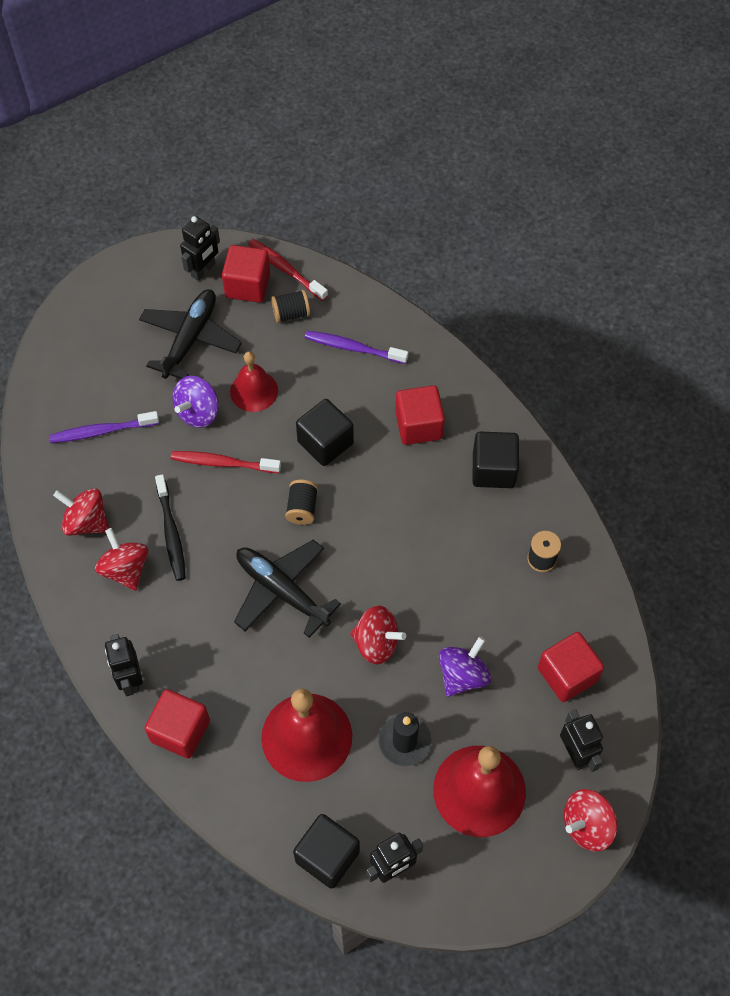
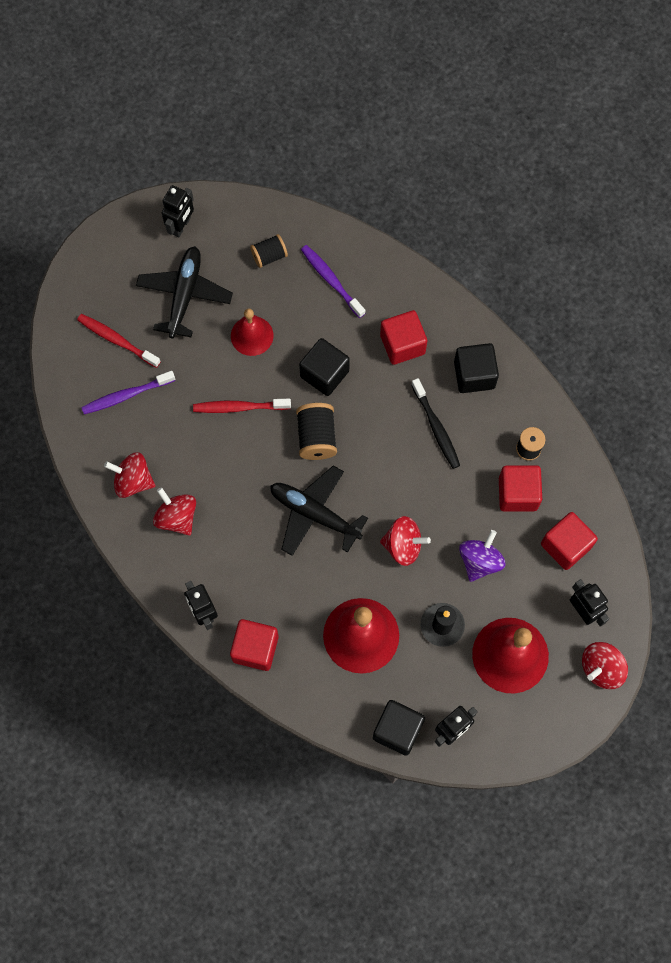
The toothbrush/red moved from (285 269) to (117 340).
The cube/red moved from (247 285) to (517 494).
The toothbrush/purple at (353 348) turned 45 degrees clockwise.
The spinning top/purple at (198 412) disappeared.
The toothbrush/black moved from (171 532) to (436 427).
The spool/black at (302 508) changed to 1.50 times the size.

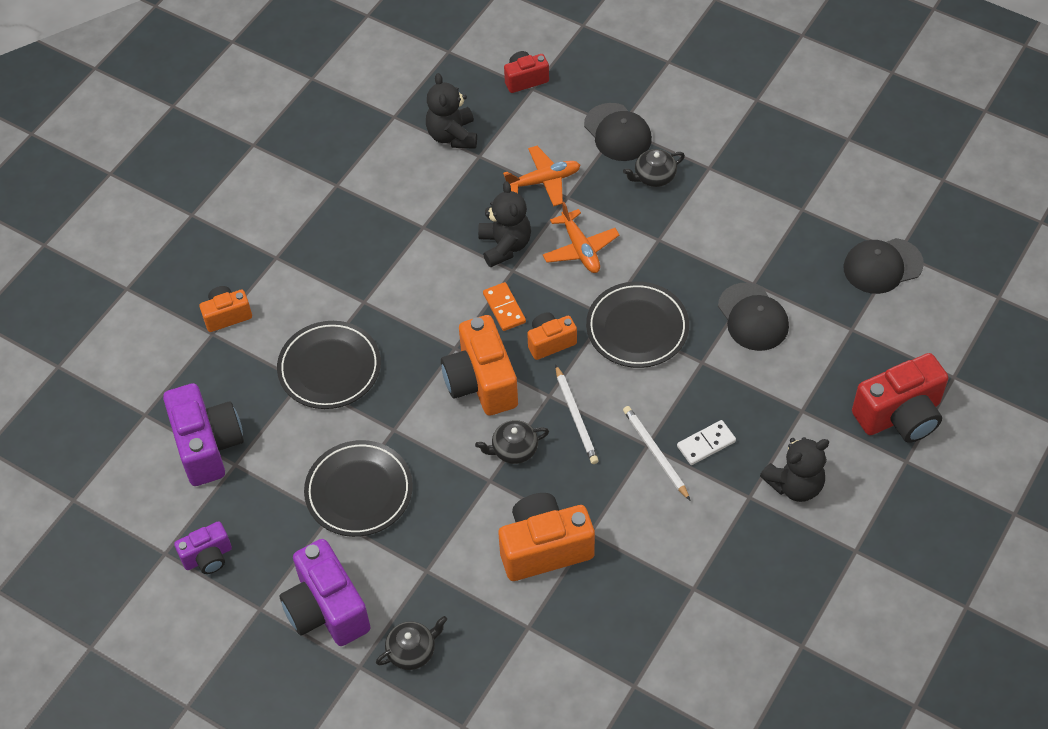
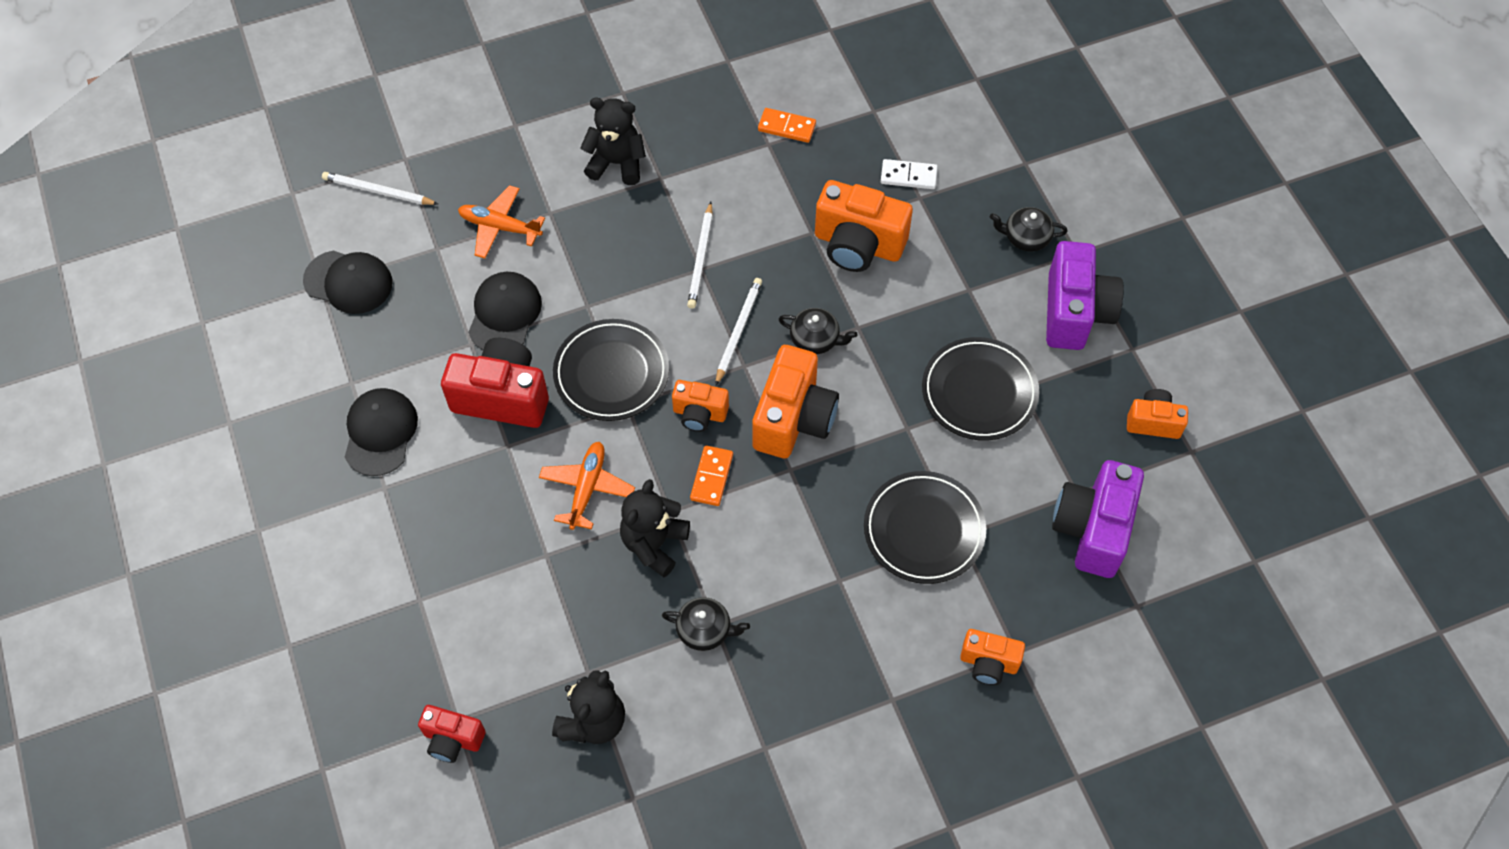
The cap/black moved from (617 132) to (380 433).
The plane/orange moved from (544 181) to (500 227).
The teapot/black moved from (654 176) to (705 630).
The camera/red moved from (900 415) to (502 397).
The domino/white moved from (706 444) to (908 176).
The camera/purple at (208 557) became the camera/orange at (1153 422).
The domino/orange at (787 127) appeared.
The pencil/white at (378 191) appeared.

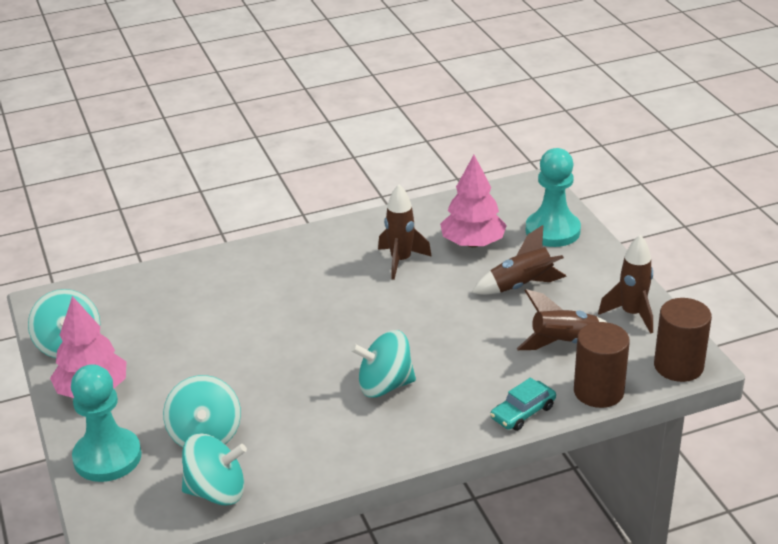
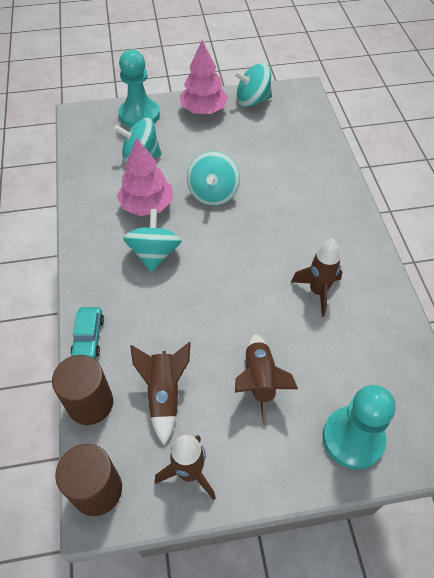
The tree/pink moved from (473 243) to (147 205).
The car/turquoise at (523 412) turned 150 degrees counterclockwise.
The spinning top/turquoise moved from (216 492) to (213 193).

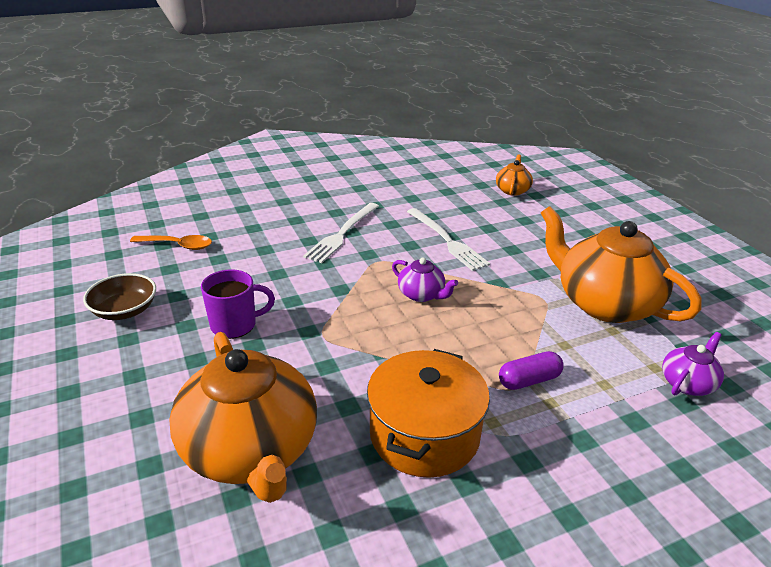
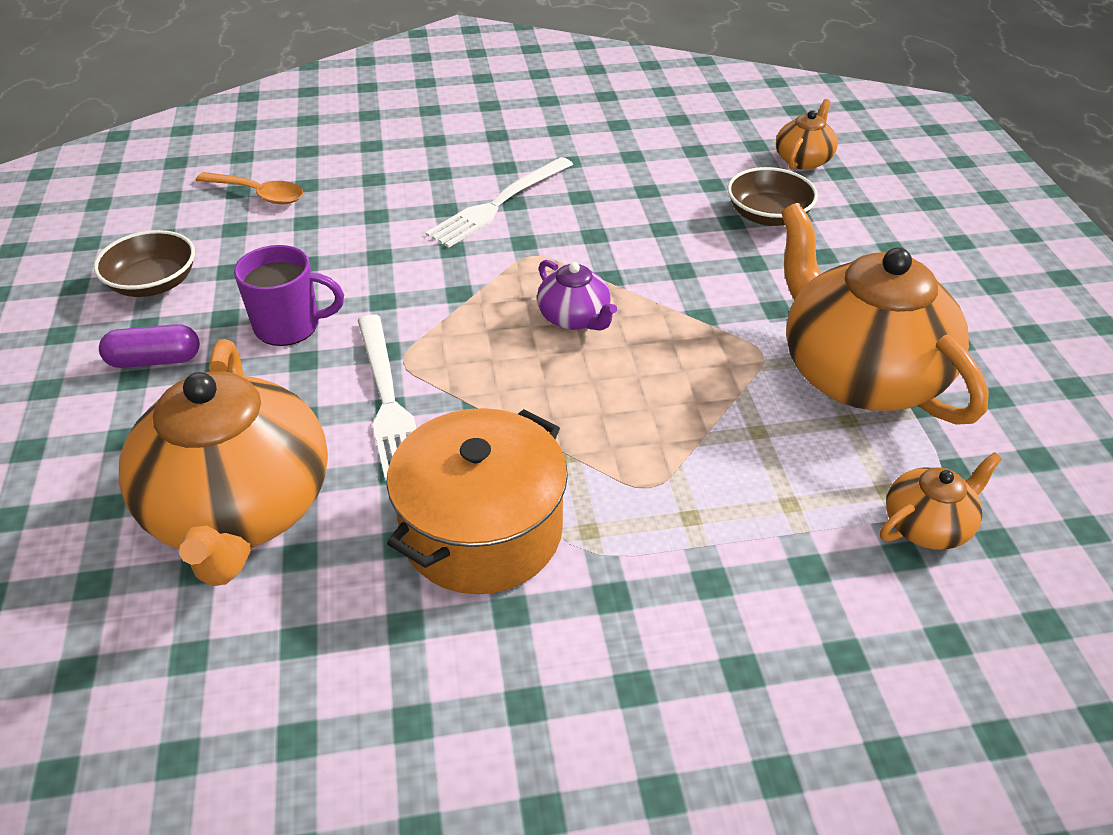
The fork/white moved from (447 240) to (387 399).
The teapot/purple at (687 383) became the teapot/orange at (927 525).
The capsule/purple moved from (529 380) to (155 360).
The bowl/brown at (768 216) appeared.

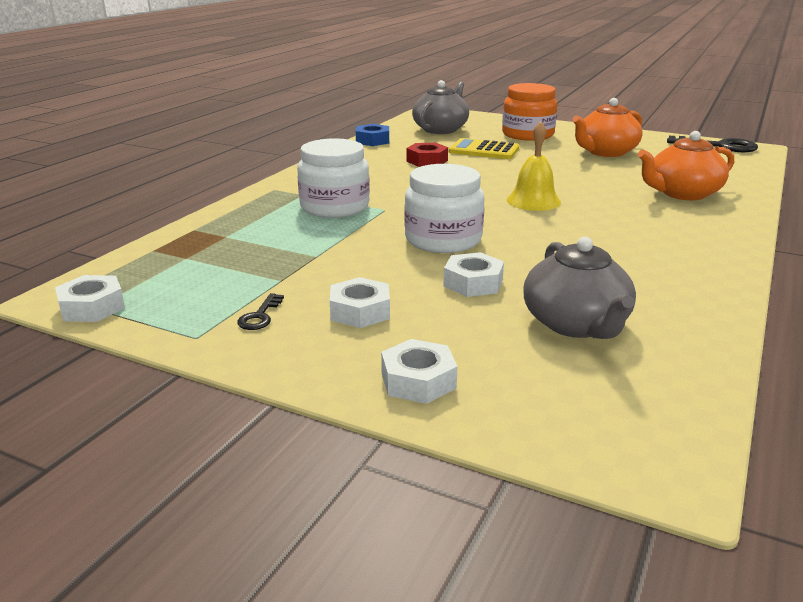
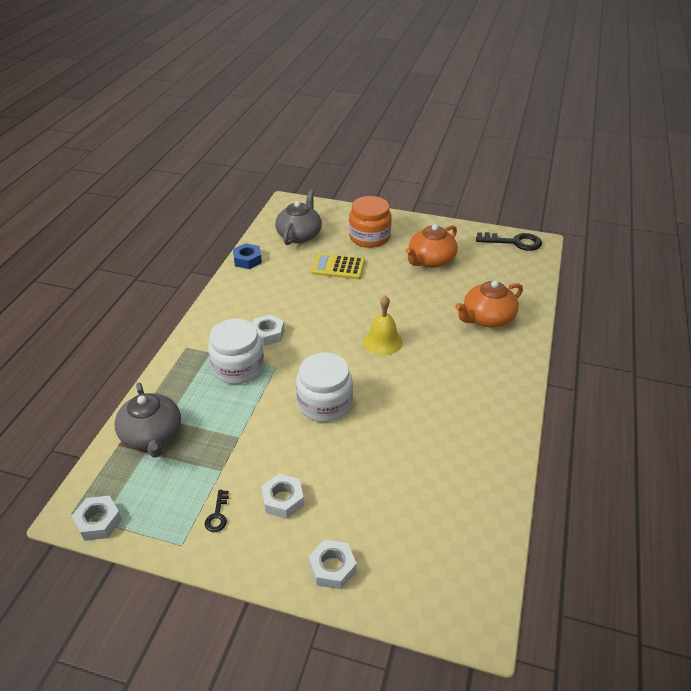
The nut/red at (427 161) disappeared.
The teapot/grey moved from (576 324) to (152 435).
The nut/white moved from (473 283) to (267 334).

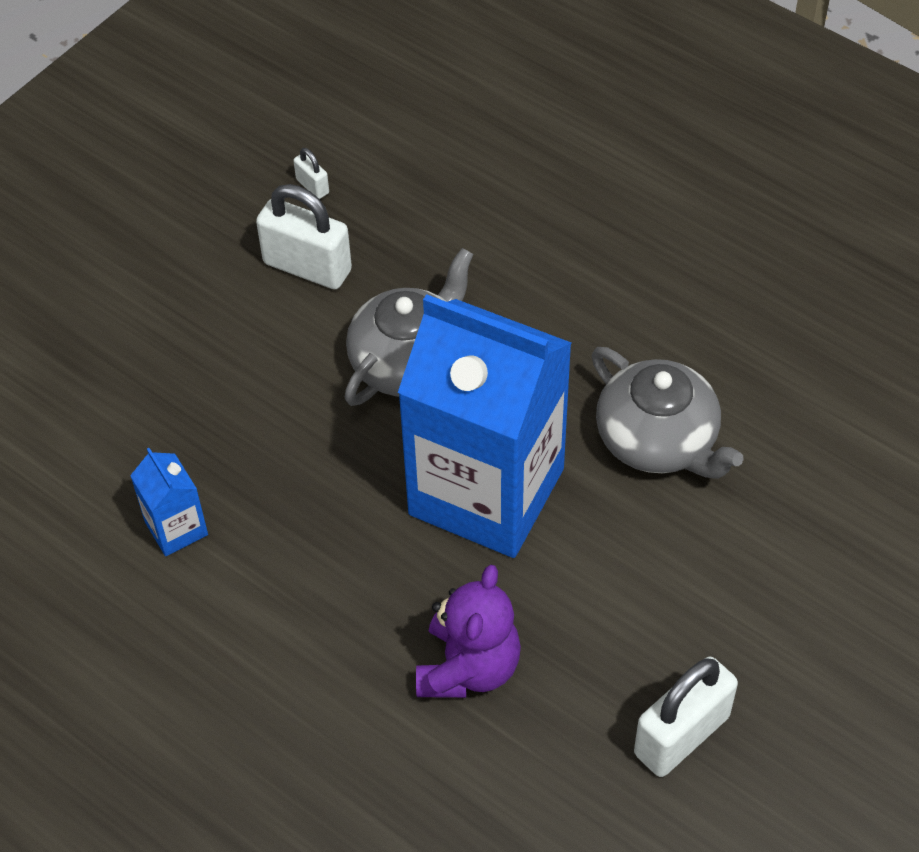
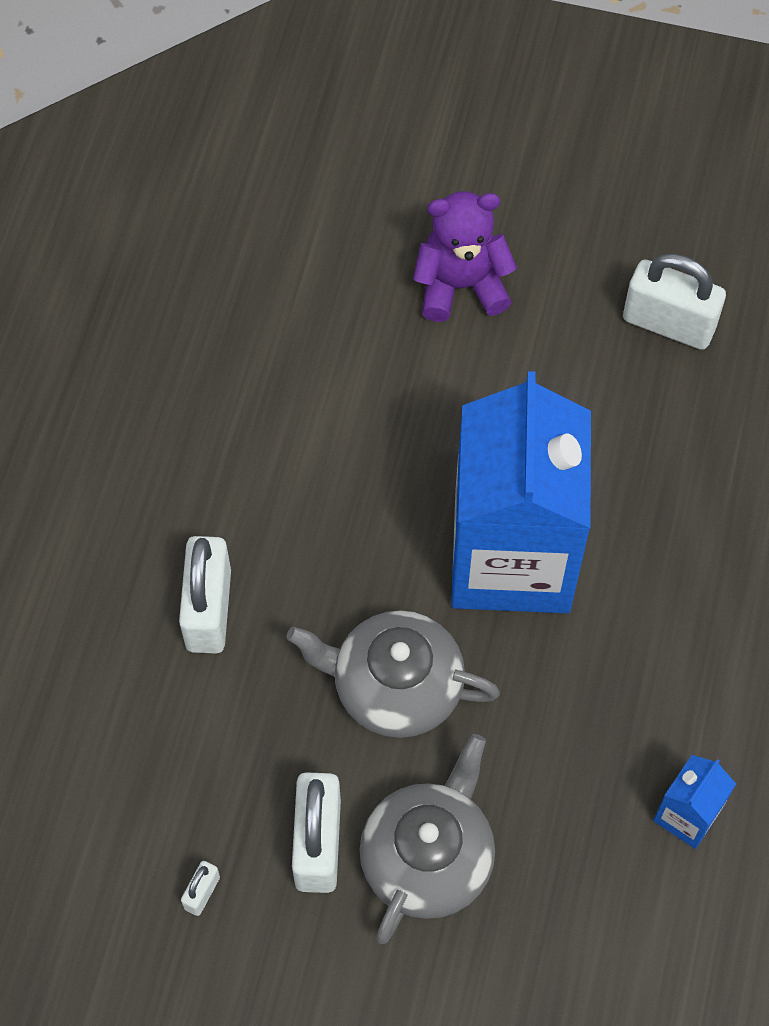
The teapot/grey moved from (658 440) to (428 857).
The teddy bear/purple moved from (468 667) to (461 285).
The padlock/white at (209 610) appeared.

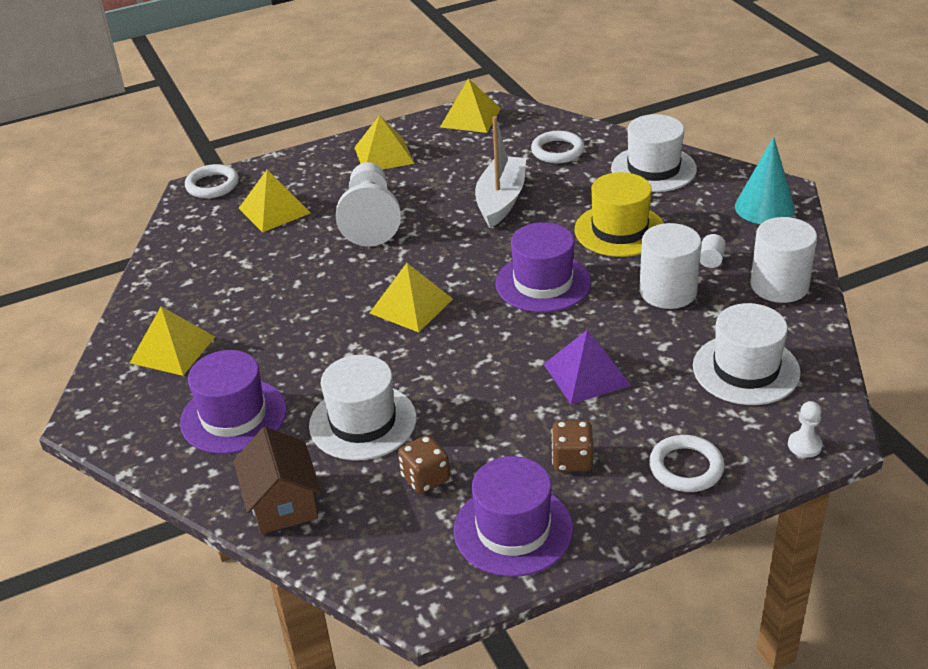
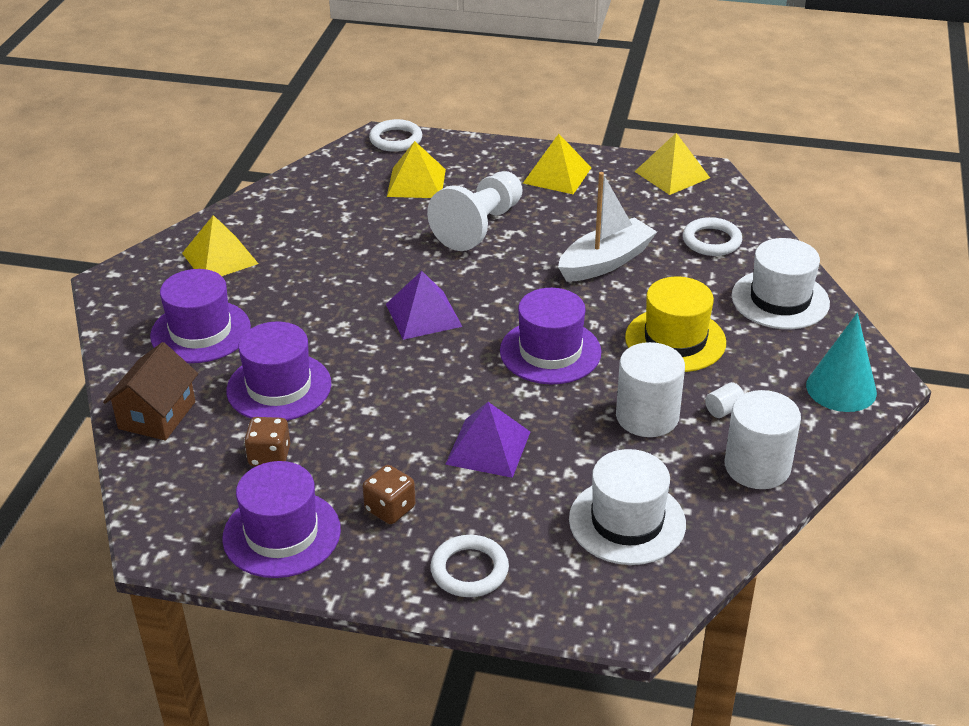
The pyramid/yellow at (411 306) became the pyramid/purple at (423 315).
The hat/white at (363 422) became the hat/purple at (279 387).
The pawn/white at (804 445) disappeared.

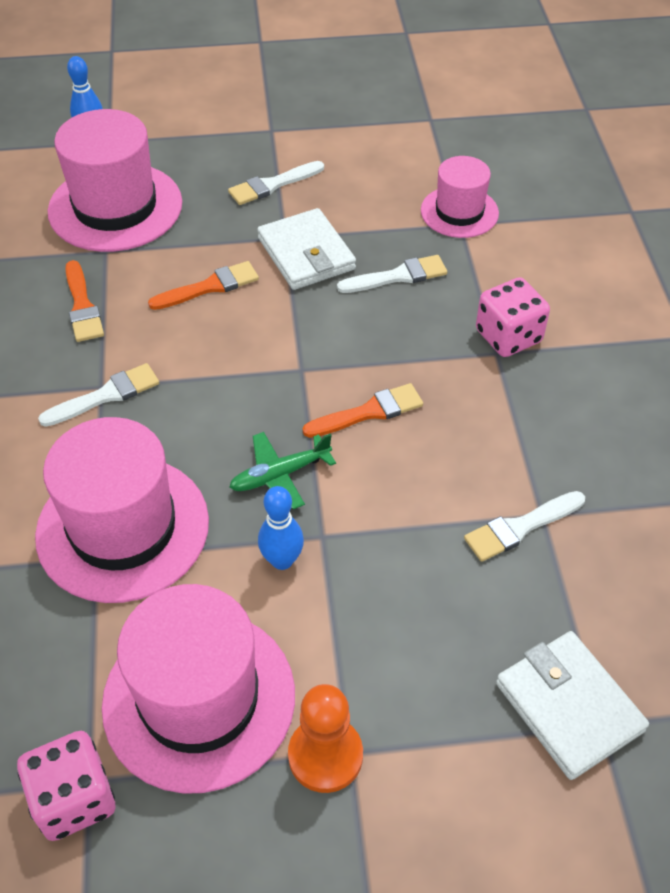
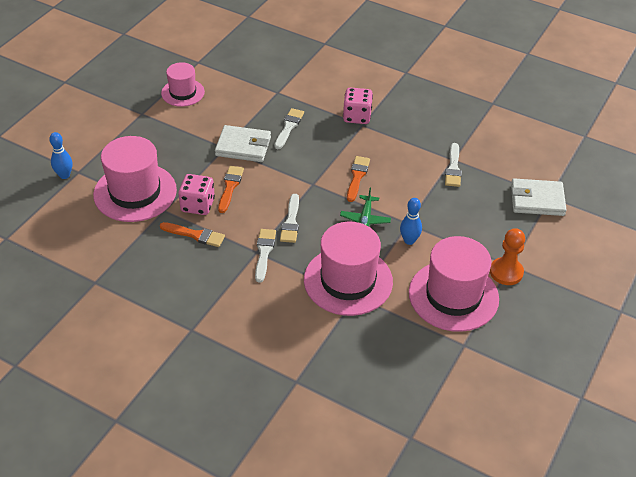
The hat/pink moved from (459 212) to (183 92).
The brush/white moved from (272 185) to (291 222).
The dice/pink moved from (74 799) to (197 205).

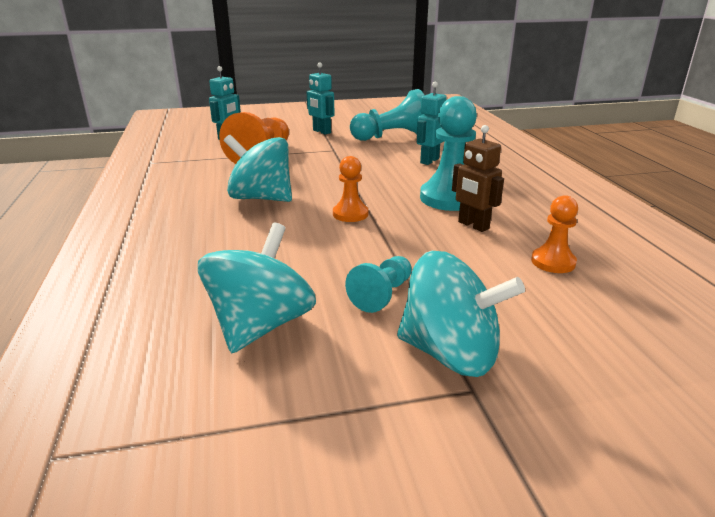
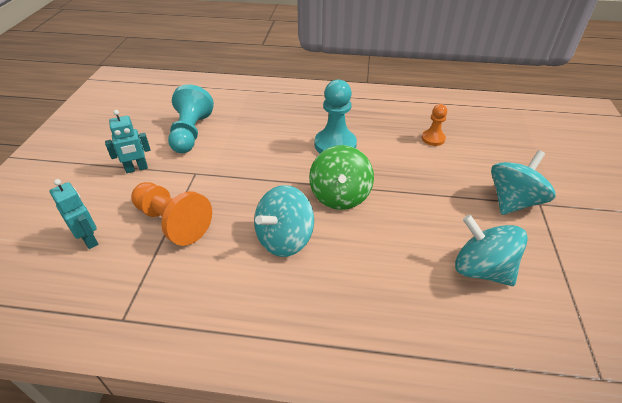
The robot/turquoise at (429 161) disappeared.
The robot/brown at (473 225) disappeared.
The pawn/orange at (350 214) was replaced by the spinning top/green at (340 196).
The pawn/turquoise at (382 295) disappeared.

